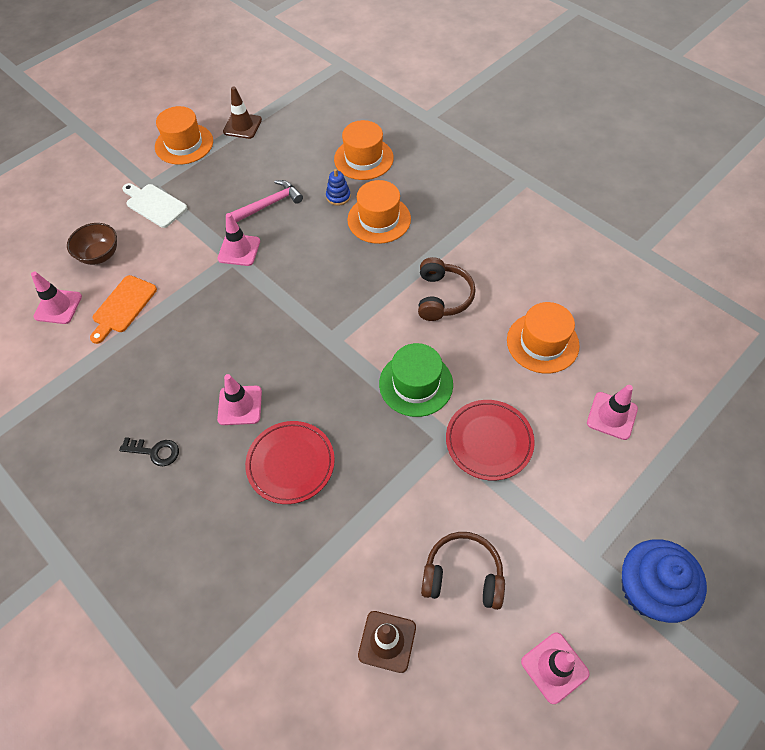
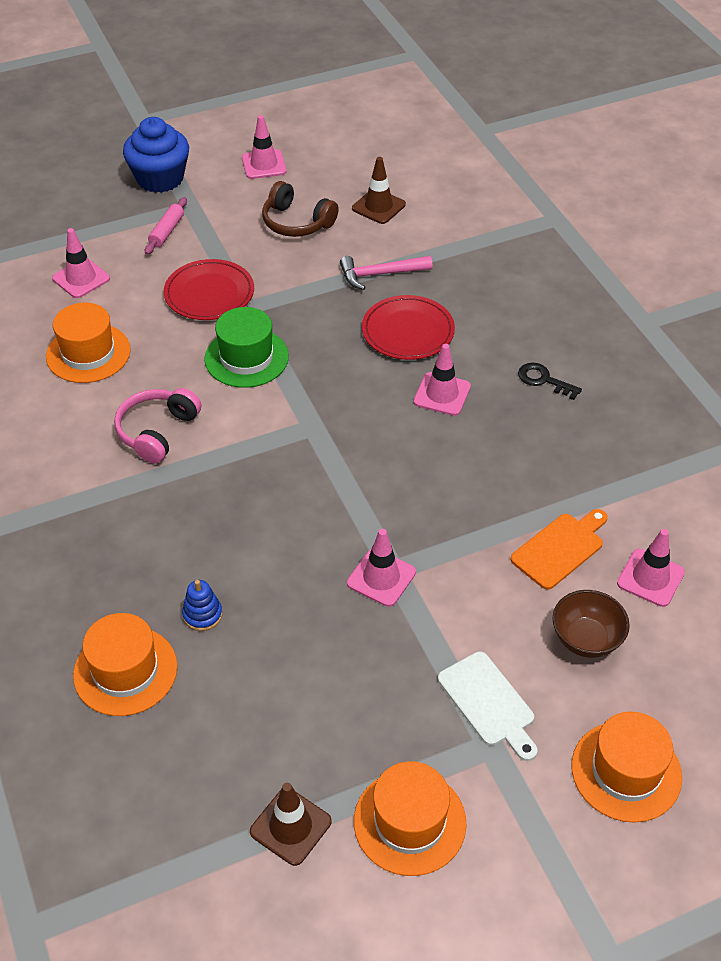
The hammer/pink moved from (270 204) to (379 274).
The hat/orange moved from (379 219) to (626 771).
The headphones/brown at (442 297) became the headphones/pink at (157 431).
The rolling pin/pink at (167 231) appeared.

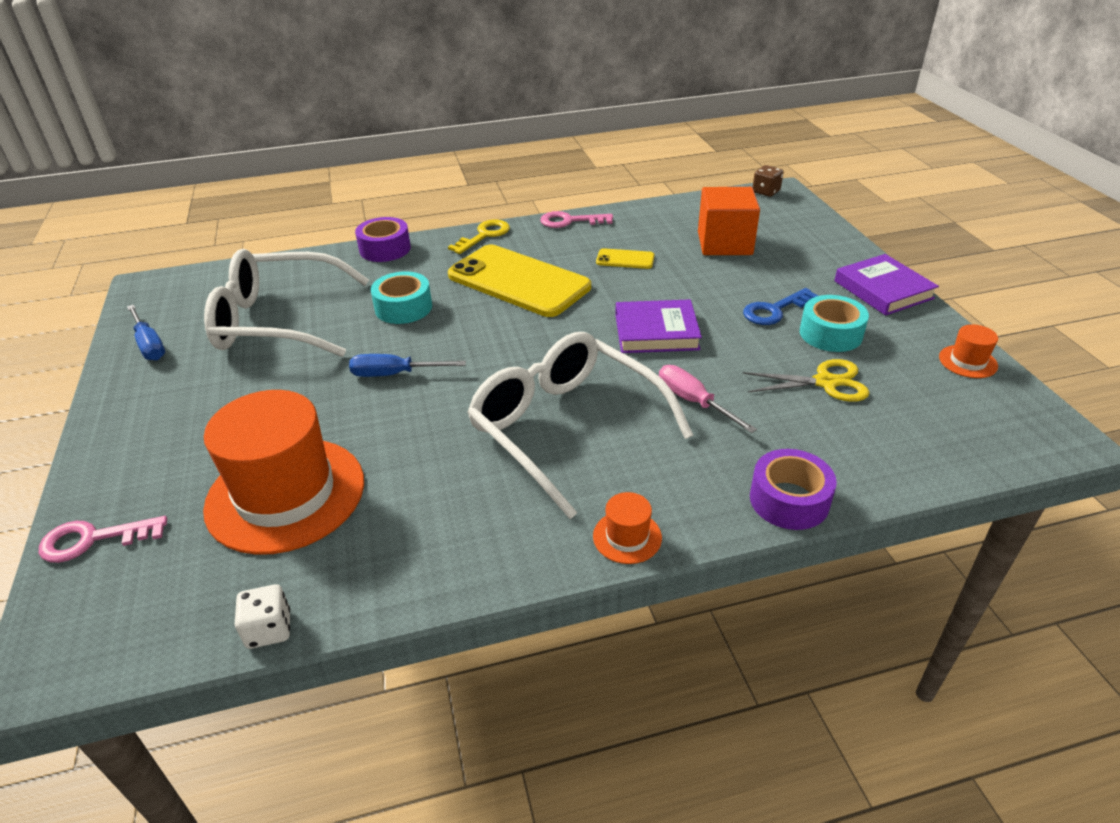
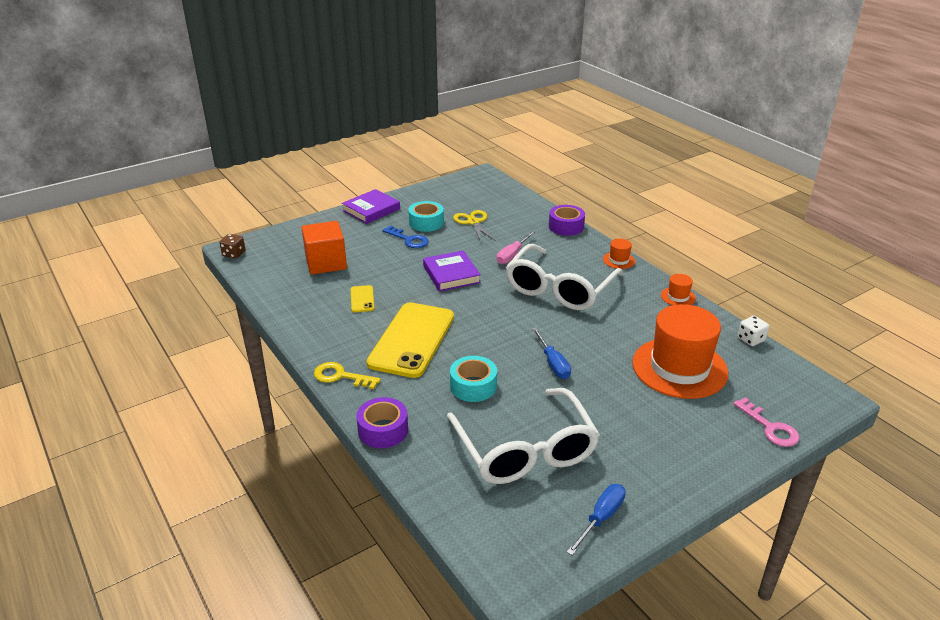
The key/pink at (570 221) disappeared.
The hat/orange moved from (968 361) to (678 297).

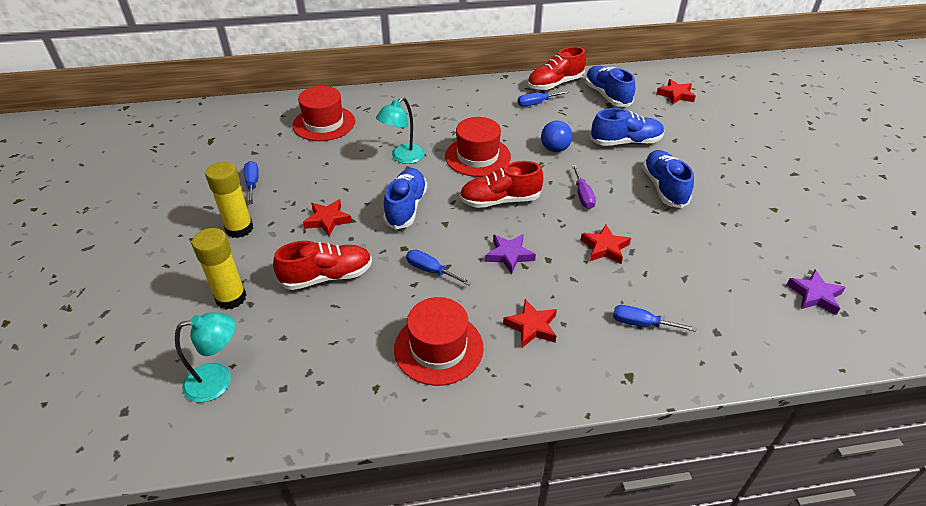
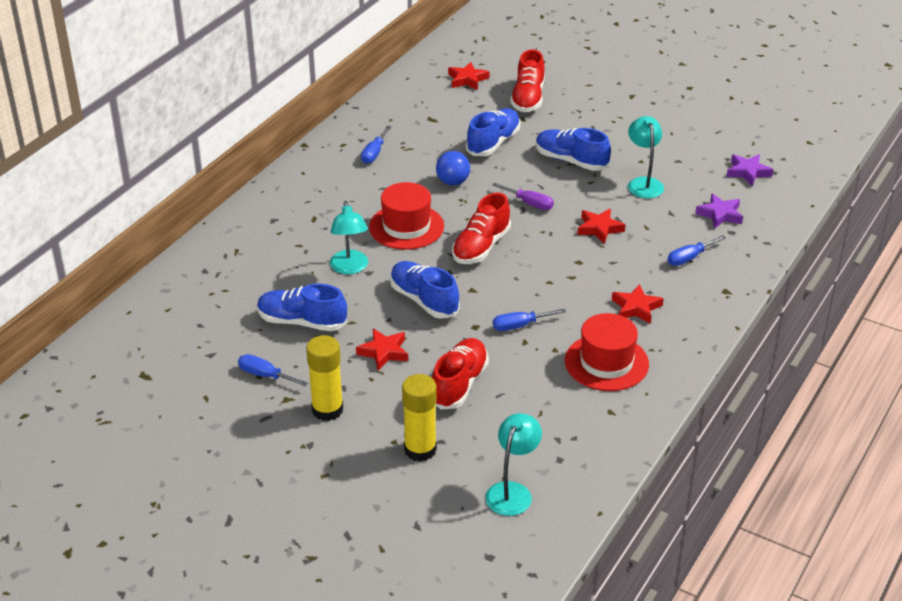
The shoe/red moved from (555 84) to (528 98).
The shoe/blue moved from (607 95) to (302 322).
The hat/red at (324 123) disappeared.
The star/purple moved from (509 255) to (720 214).
The lamp/turquoise at (643 183) appeared.

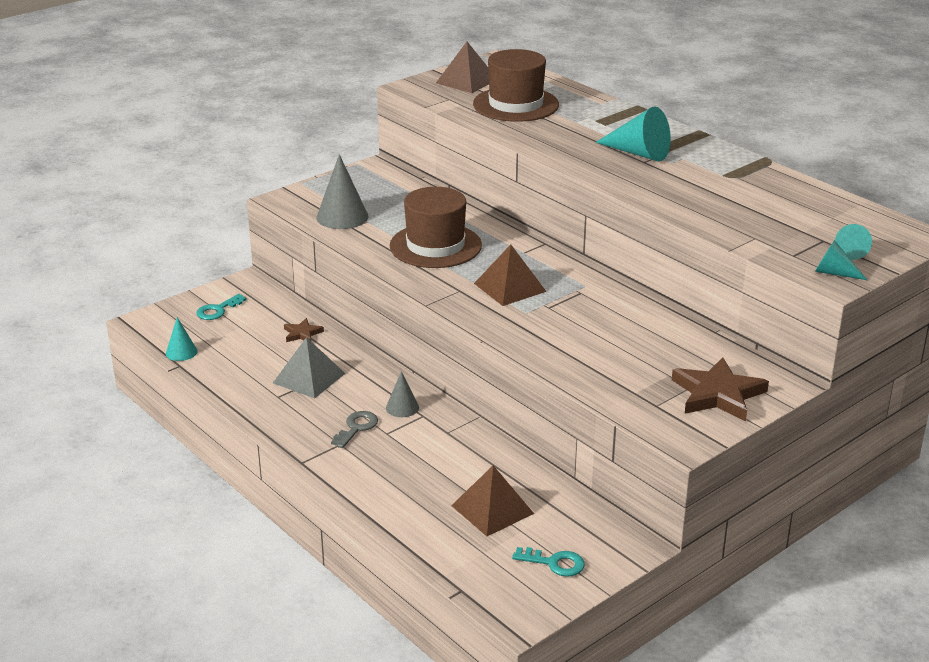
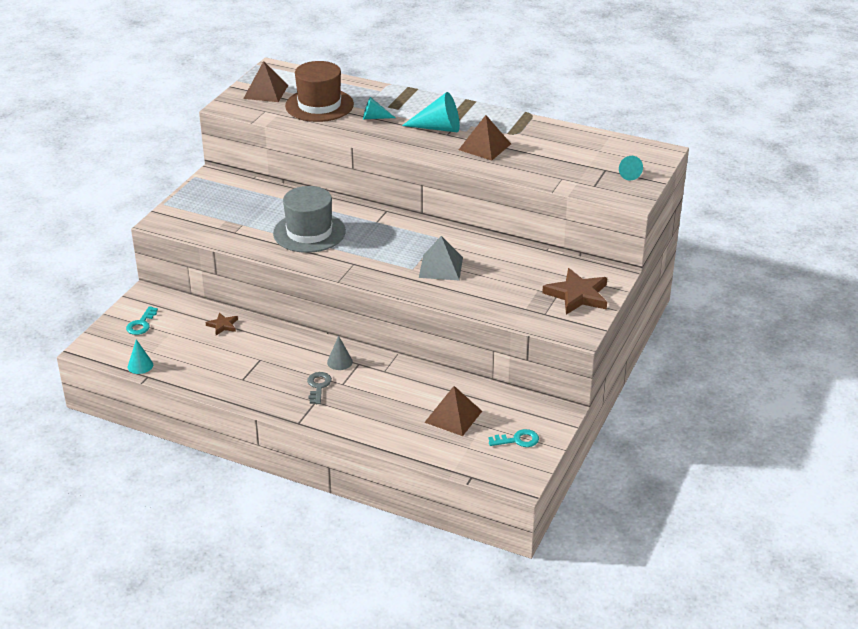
The cone/grey at (342 217) disappeared.
The hat/brown at (435 246) became the hat/grey at (309 232).
The cone/turquoise moved from (834 273) to (374 117).
The pyramid/brown moved from (510 287) to (485 147).
The pyramid/grey moved from (309 378) to (441 267).

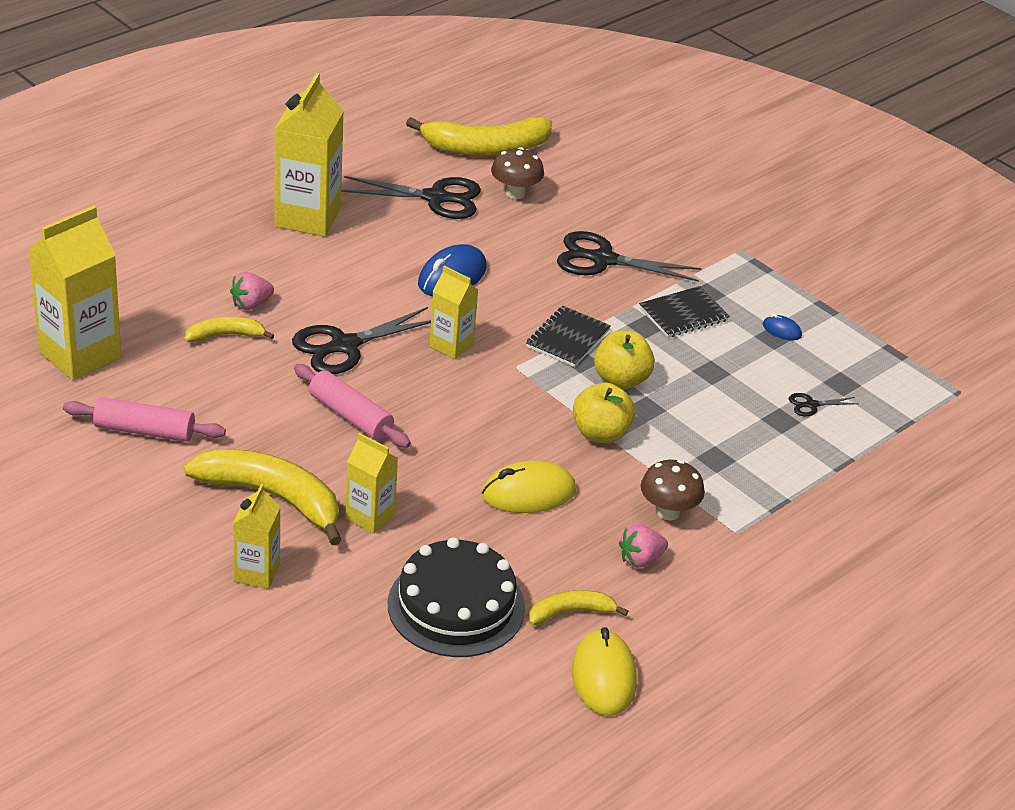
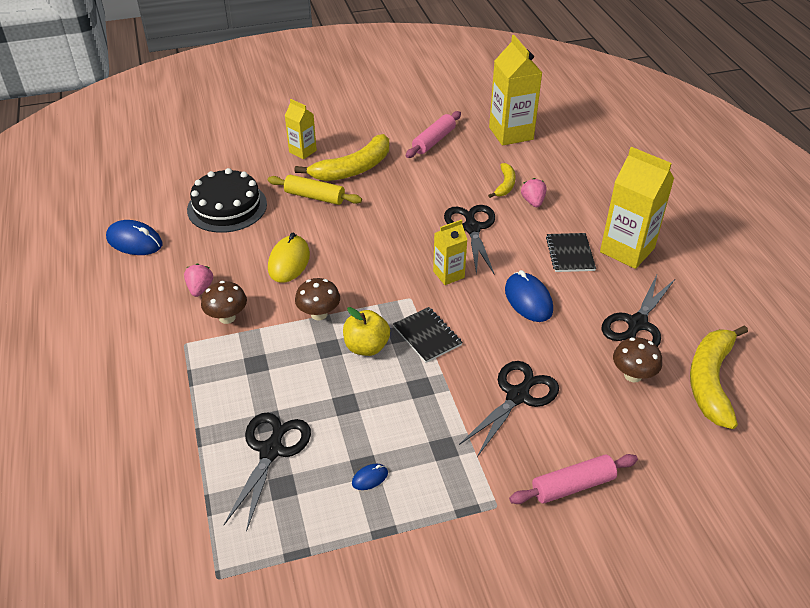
The notebook/black moved from (683 314) to (570 254).
The rolling pin/pink moved from (350 416) to (572 485).
The apple/yellow at (600 433) was replaced by the mushroom/brown at (319 314).
The scissors/black at (811 405) changed to 2.22 times the size.
The carton/yellow at (370 517) was replaced by the rolling pin/yellow at (315 197).
The banana/yellow at (571 612) disappeared.
The mouse/yellow at (603 677) became the mouse/blue at (134 241).

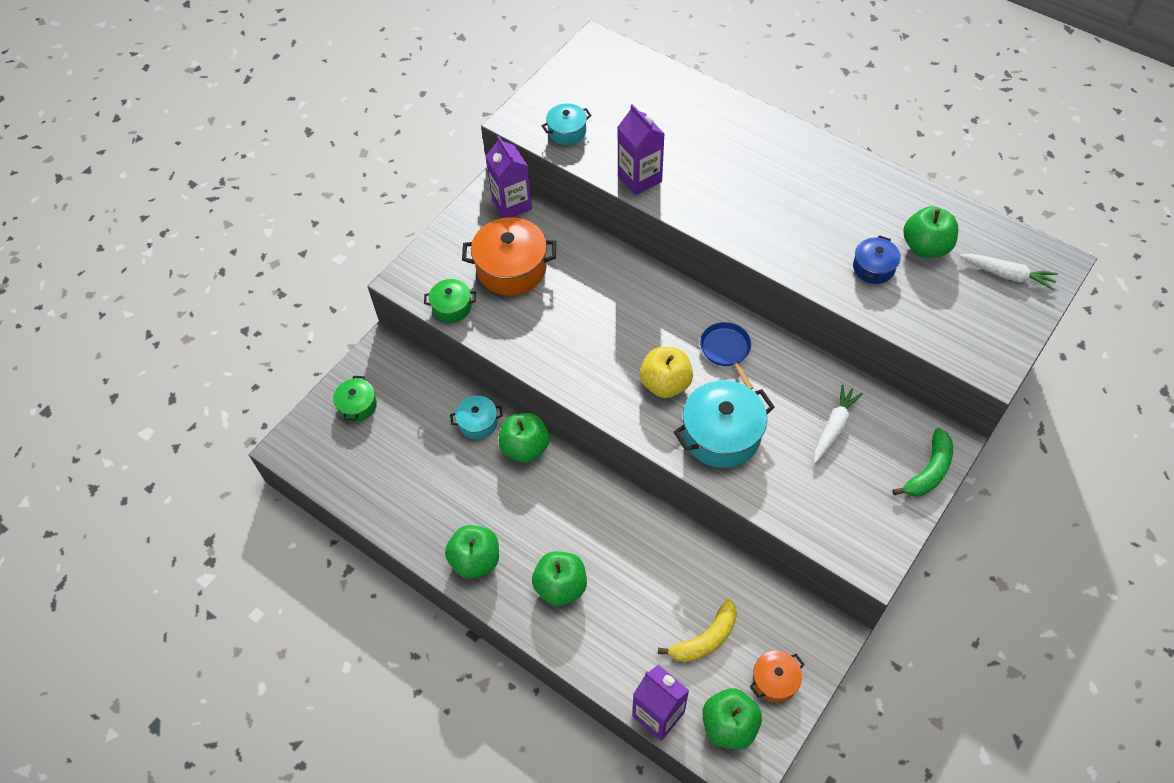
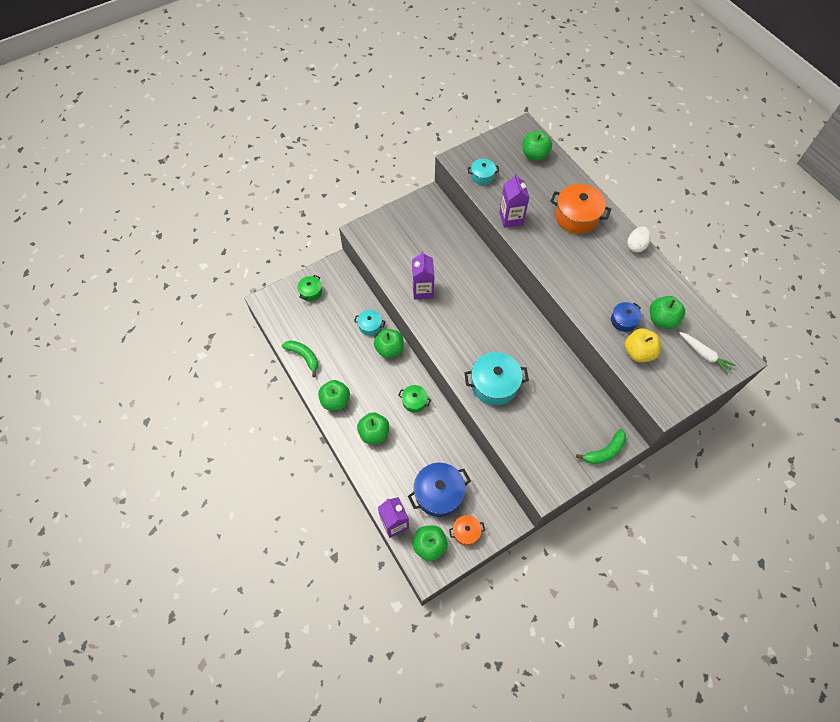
The carton/purple moved from (512 204) to (423 290).
The pot/orange moved from (511 268) to (576 217).
The pot/green moved from (452 307) to (414 401).
The pan/blue at (726 351) disappeared.
The apple/yellow moved from (665 384) to (638 352).
The carrot/white at (834 427) disappeared.
The banana/yellow at (705 639) was replaced by the pot/blue at (438 493).
The apple/green at (534 155) appeared.
The egg/white at (636 245) appeared.
The banana/green at (304 356) appeared.

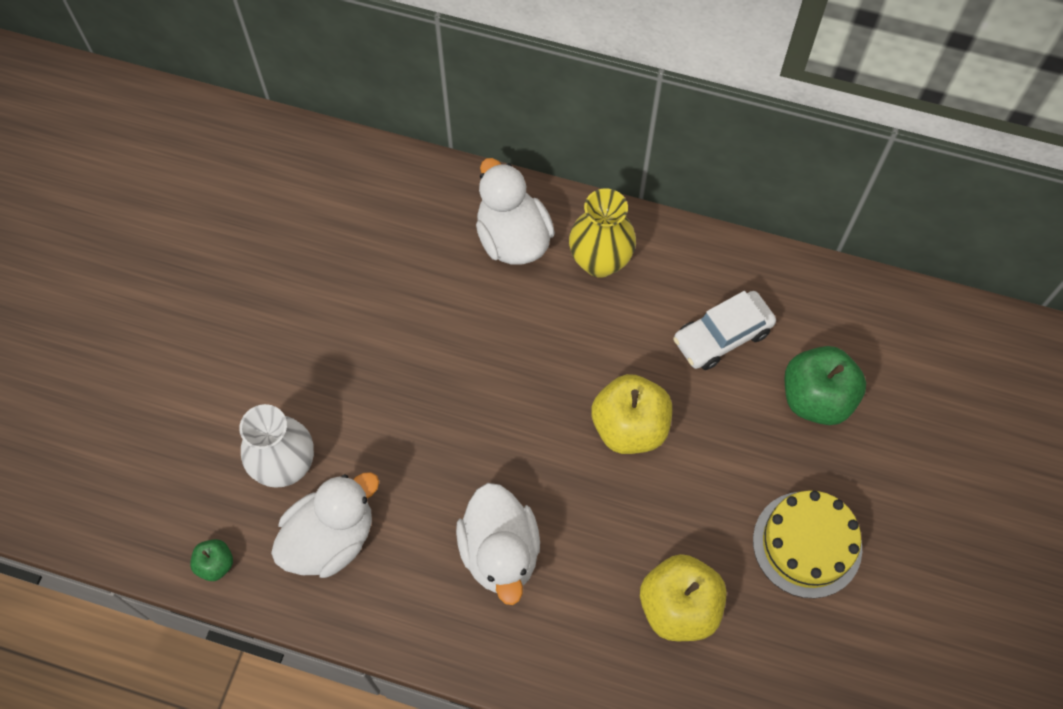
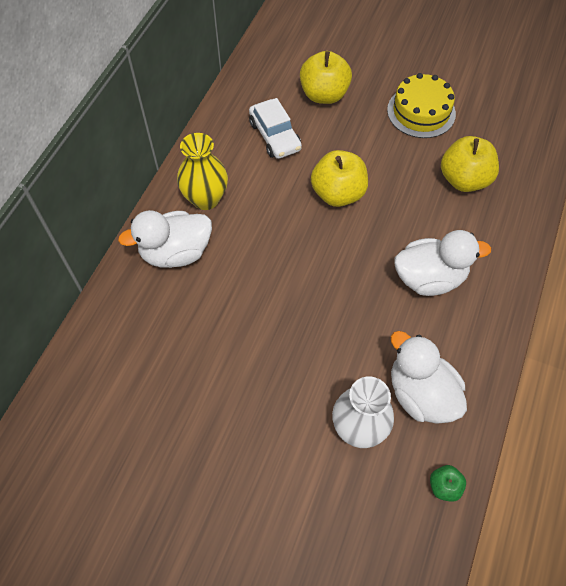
The apple/green at (816 398) became the apple/yellow at (324 95).

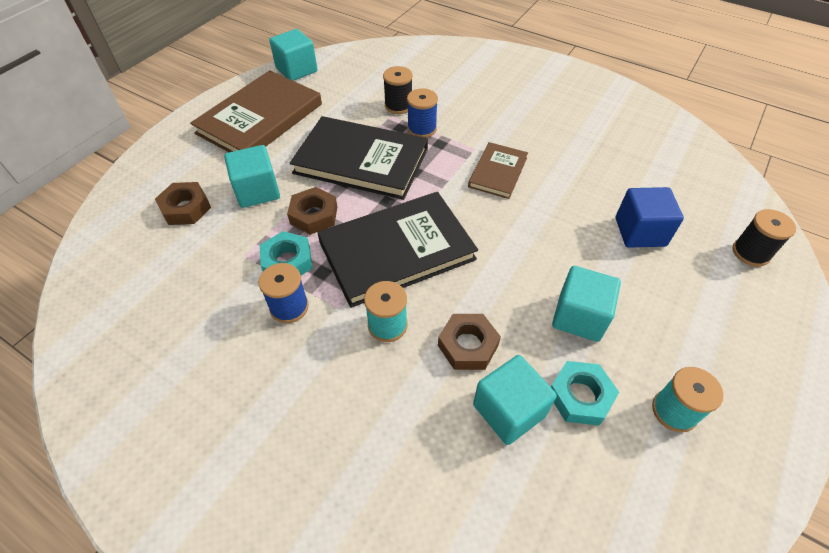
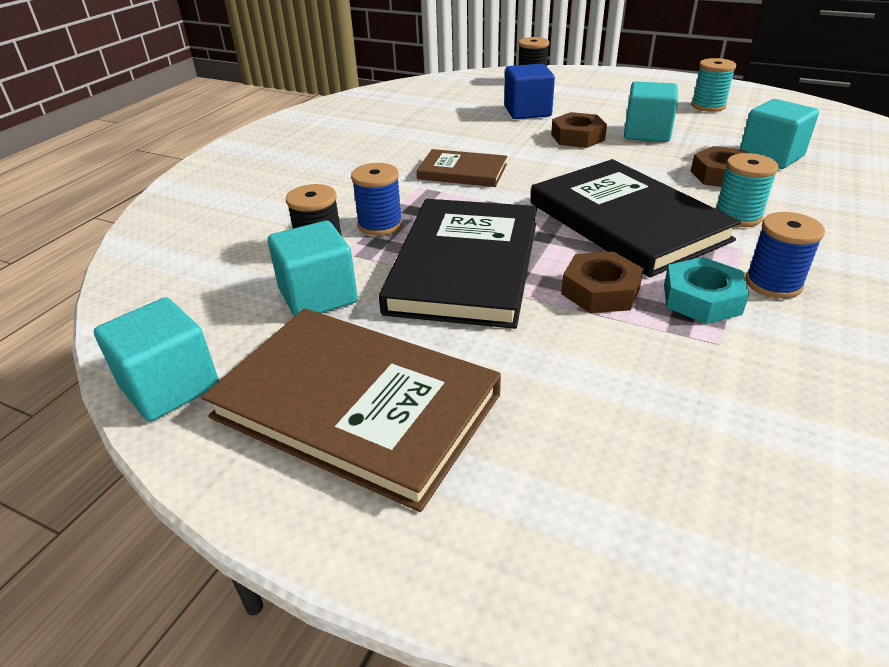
The cube/turquoise moved from (257 191) to (318 296).
The nut/brown moved from (185 208) to (577 137).
The nut/turquoise at (580 396) disappeared.

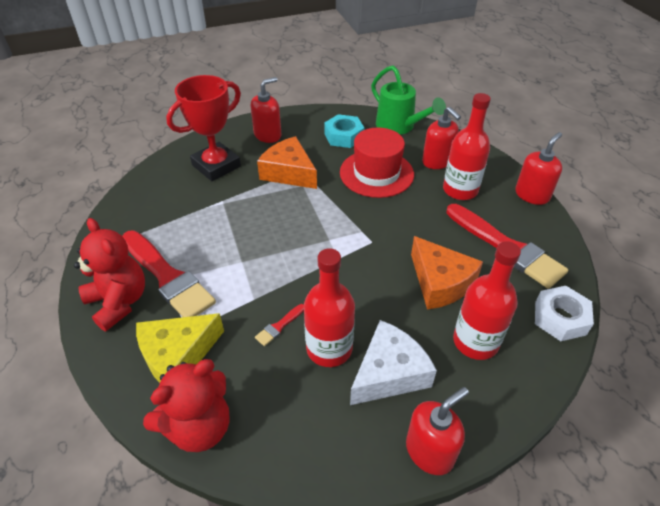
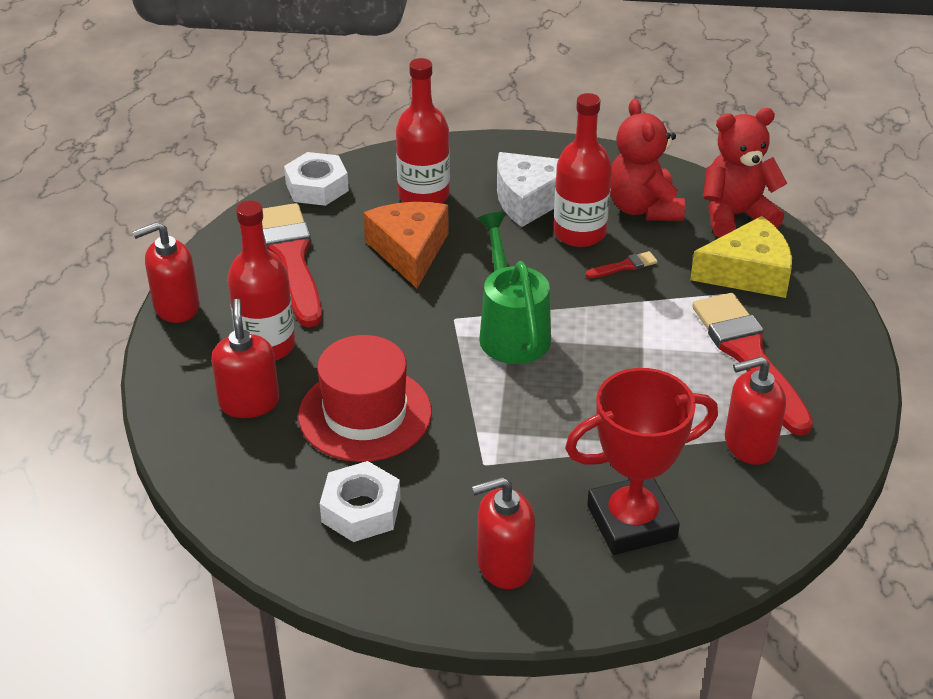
The watering can/green moved from (399 126) to (511 331).
The nut/turquoise at (344 136) became the nut/white at (361 510).
The cheese/orange at (289 172) disappeared.
The teddy bear/red moved from (119 302) to (643 208).
The soap dispenser/red moved from (430 451) to (749 444).

